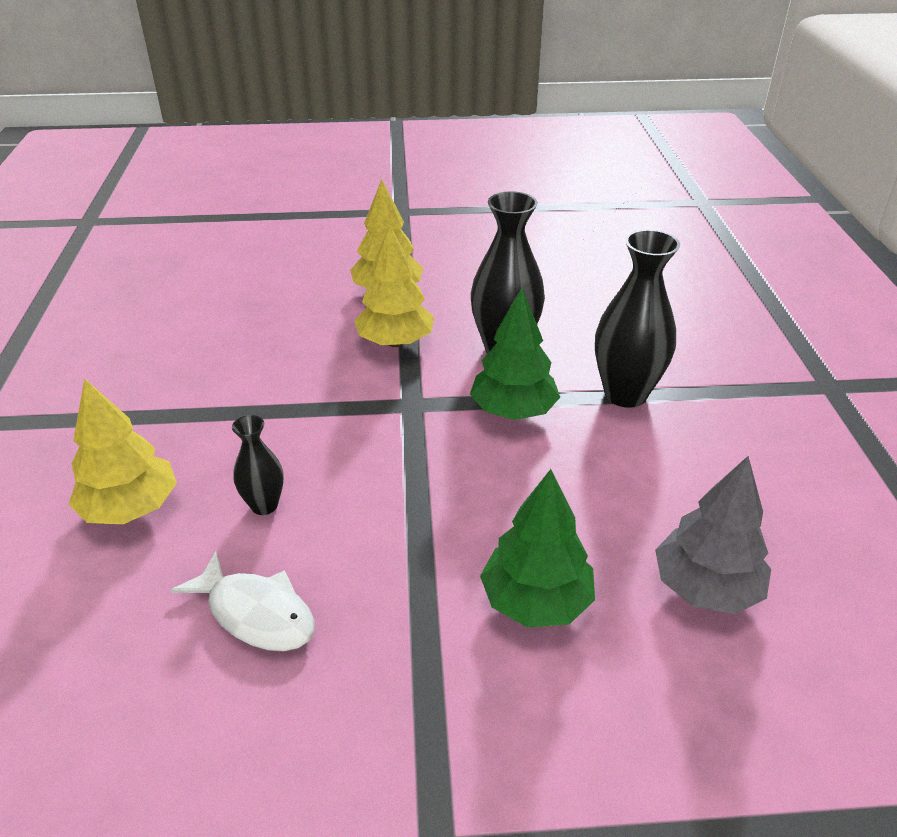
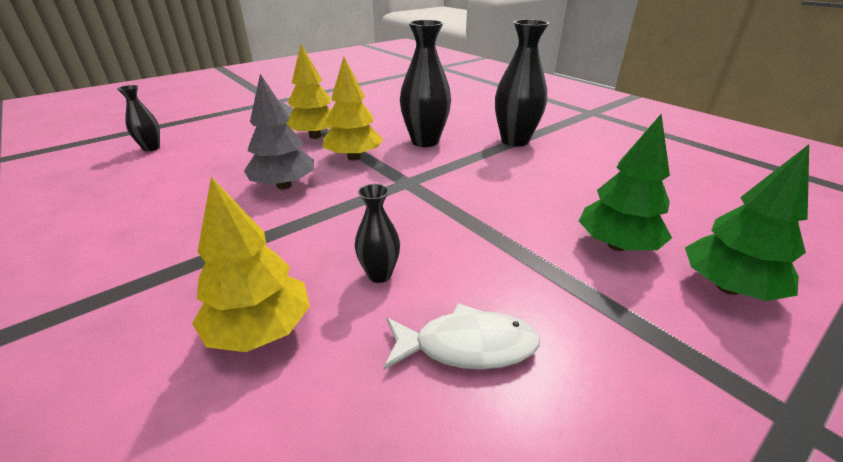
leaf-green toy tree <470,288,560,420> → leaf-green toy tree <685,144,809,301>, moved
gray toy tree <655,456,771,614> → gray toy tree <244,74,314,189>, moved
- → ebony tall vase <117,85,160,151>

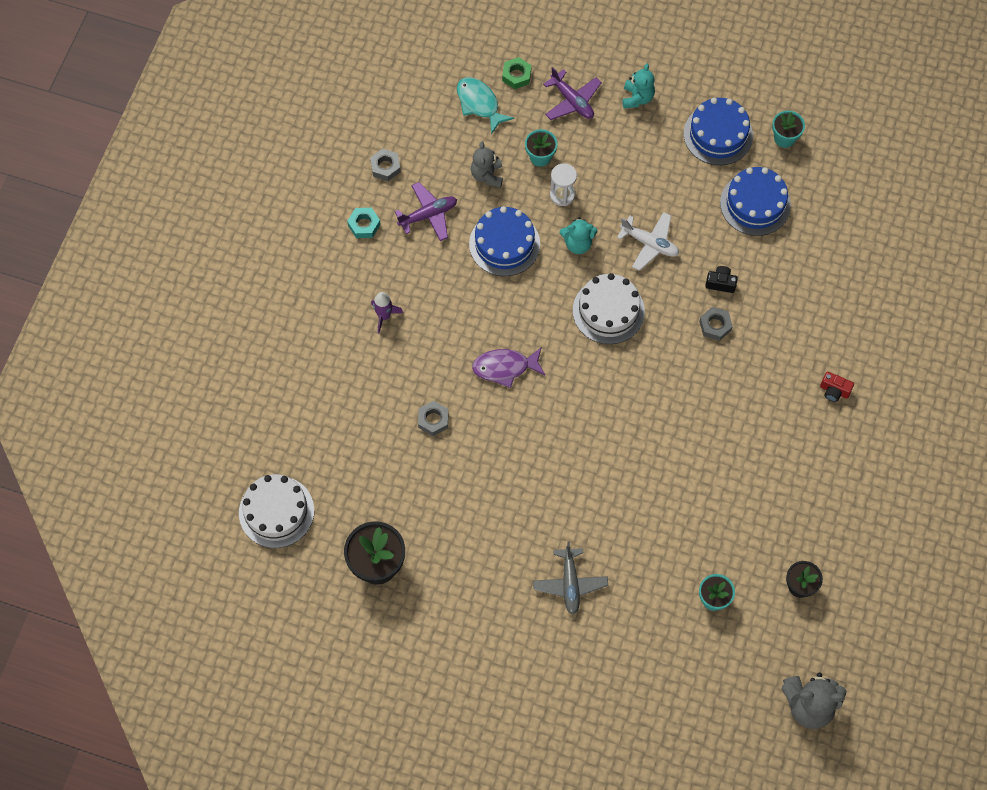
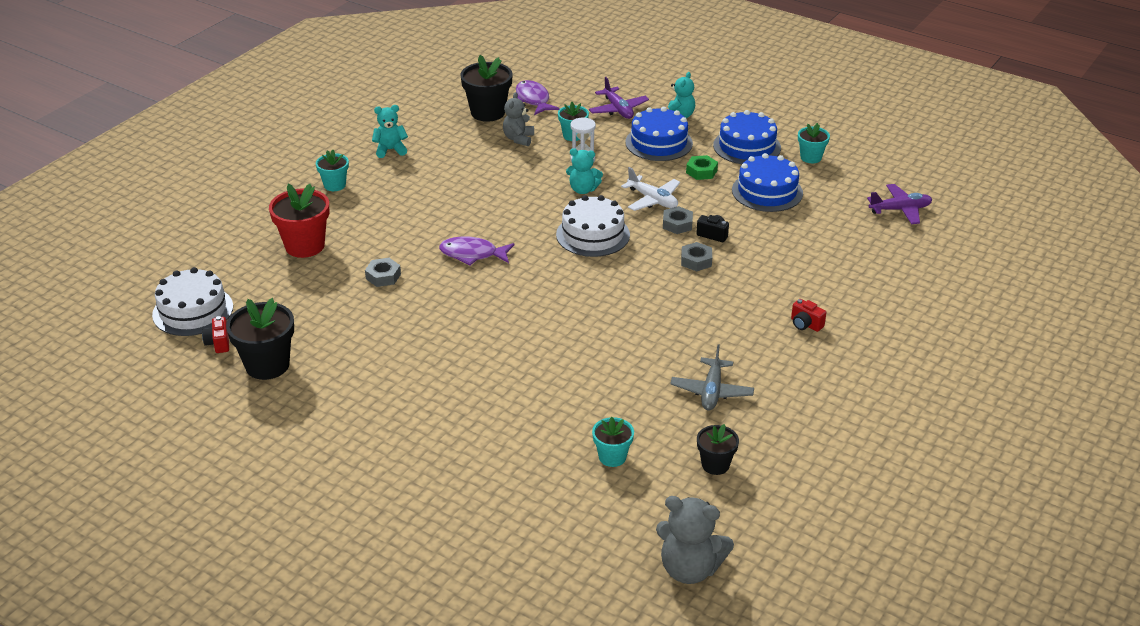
turquoise hexagon nut <347,208,381,238> → turquoise teddy bear <372,105,408,158>
gray hexagon nut <370,149,401,181> → gray hexagon nut <663,206,693,234>, moved
violet spaceship <371,292,403,333> → -
violet plane <395,182,457,241> → violet plane <867,184,932,224>, moved
turquoise toy fish <457,77,514,134> → violet toy fish <516,80,560,115>
cobalt cake <469,206,540,276> → cobalt cake <625,107,693,161>, moved
leaf-green hexagon nut <502,57,532,89> → leaf-green hexagon nut <686,155,718,180>, moved
gray plane <533,542,608,615> → gray plane <670,344,754,411>, moved
- → crimson compact camera <202,316,229,353>
- → crimson plant pot <269,184,330,258>
- → turquoise plant pot <316,149,349,191>
- → ebony plant pot <460,55,513,122>

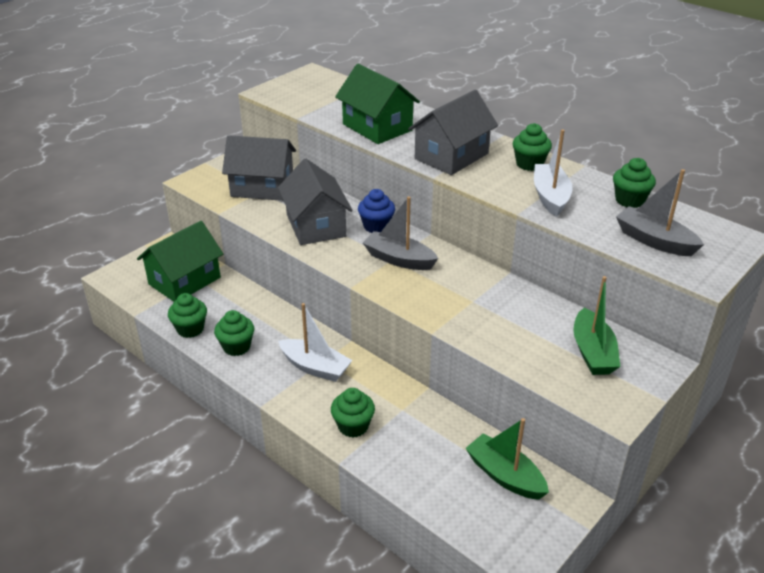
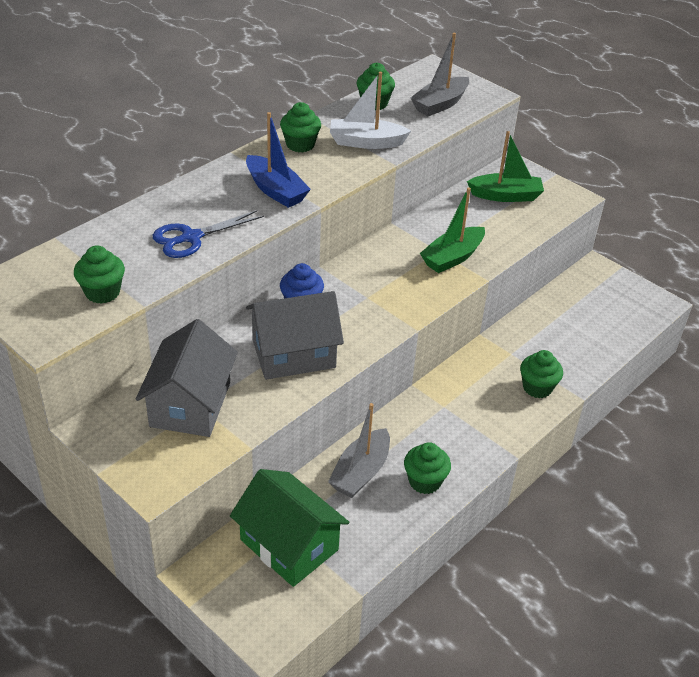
leaf-green fairy cake <168,293,207,338> → leaf-green fairy cake <74,245,125,304>, moved
white boat <278,303,353,382> → -
leaf-green toy house <335,63,420,144> → cobalt pair of scissors <153,210,264,258>
gray boat <363,197,438,270> → gray boat <328,403,390,498>, moved
gray toy house <408,90,498,175> → cobalt boat <246,112,311,208>
leaf-green boat <465,418,549,500> → leaf-green boat <420,188,485,273>, moved

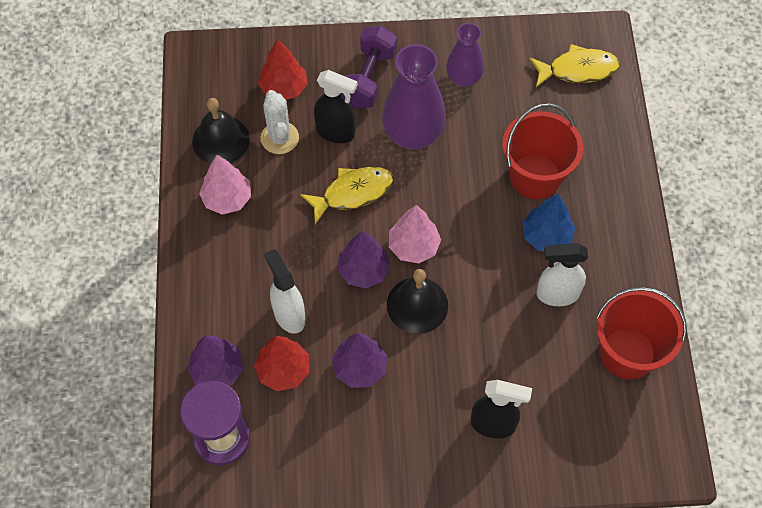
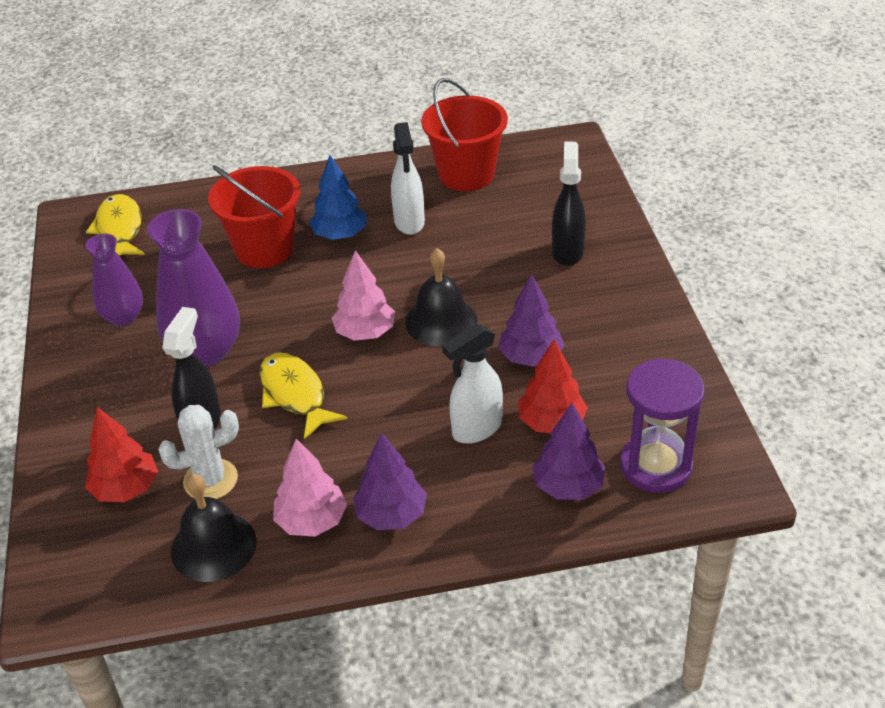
violet toy tree <337,230,391,289> → violet toy tree <353,433,427,530>, moved
violet dumbbell <341,26,397,108> → -

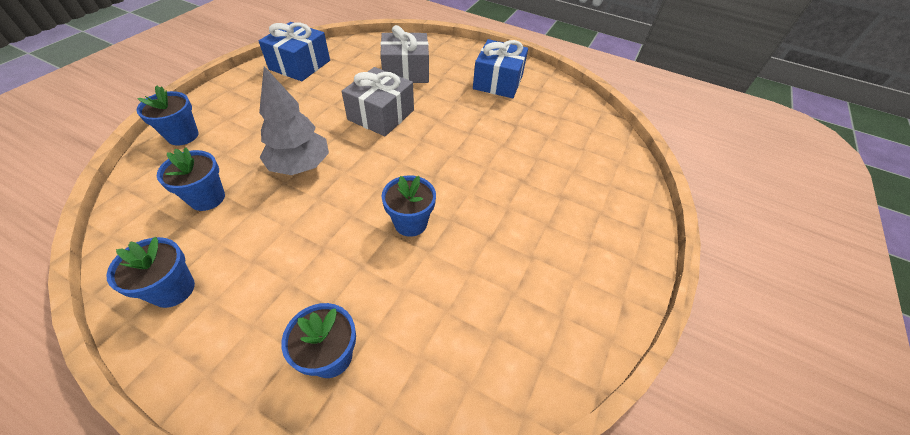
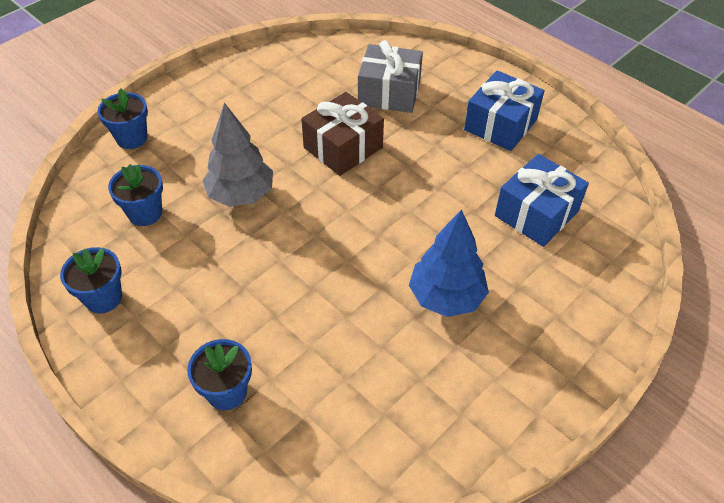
cobalt present <259,22,330,81> → cobalt present <495,154,589,247>, moved
gray present <342,67,414,136> → dark brown present <301,92,384,176>
cobalt plant pot <381,175,436,237> → -
- → cobalt toy tree <409,209,489,317>

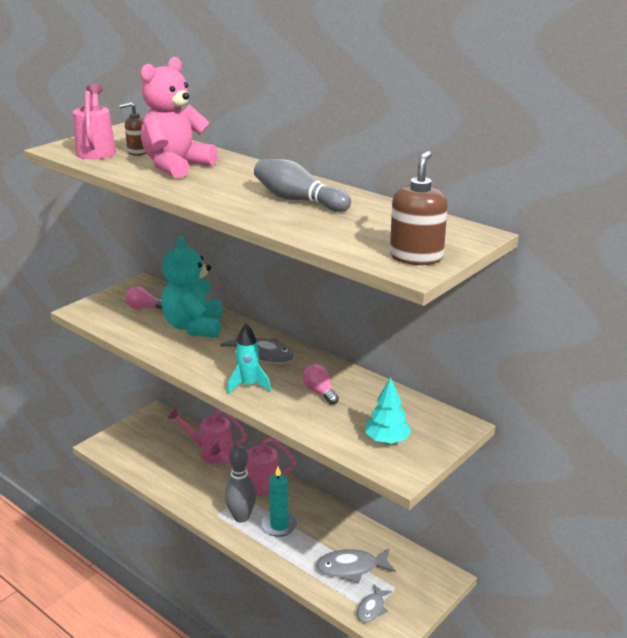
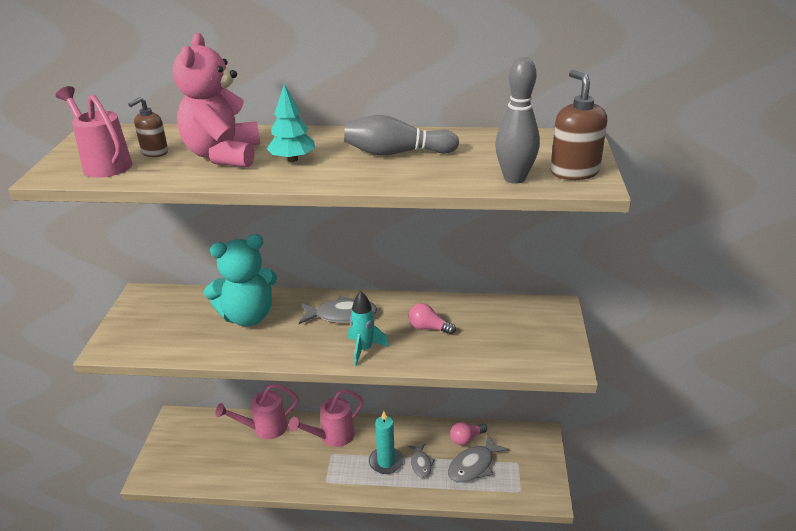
rose-pink bulb <125,286,162,309> → rose-pink bulb <450,422,487,445>, moved
turquoise teddy bear <162,236,223,338> → turquoise teddy bear <204,234,277,326>, 75 degrees counterclockwise
gray skittle <225,445,256,523> → gray skittle <495,57,540,184>, moved
gray toy fish <357,585,392,623> → gray toy fish <408,444,435,478>, moved
turquoise toy tree <365,377,412,444> → turquoise toy tree <267,84,315,162>, moved

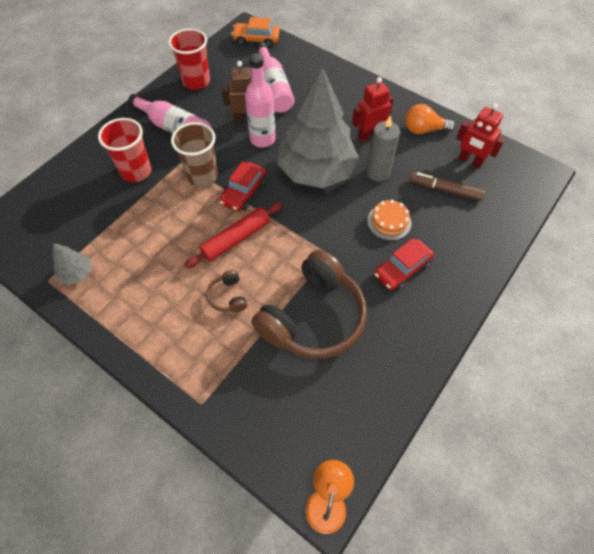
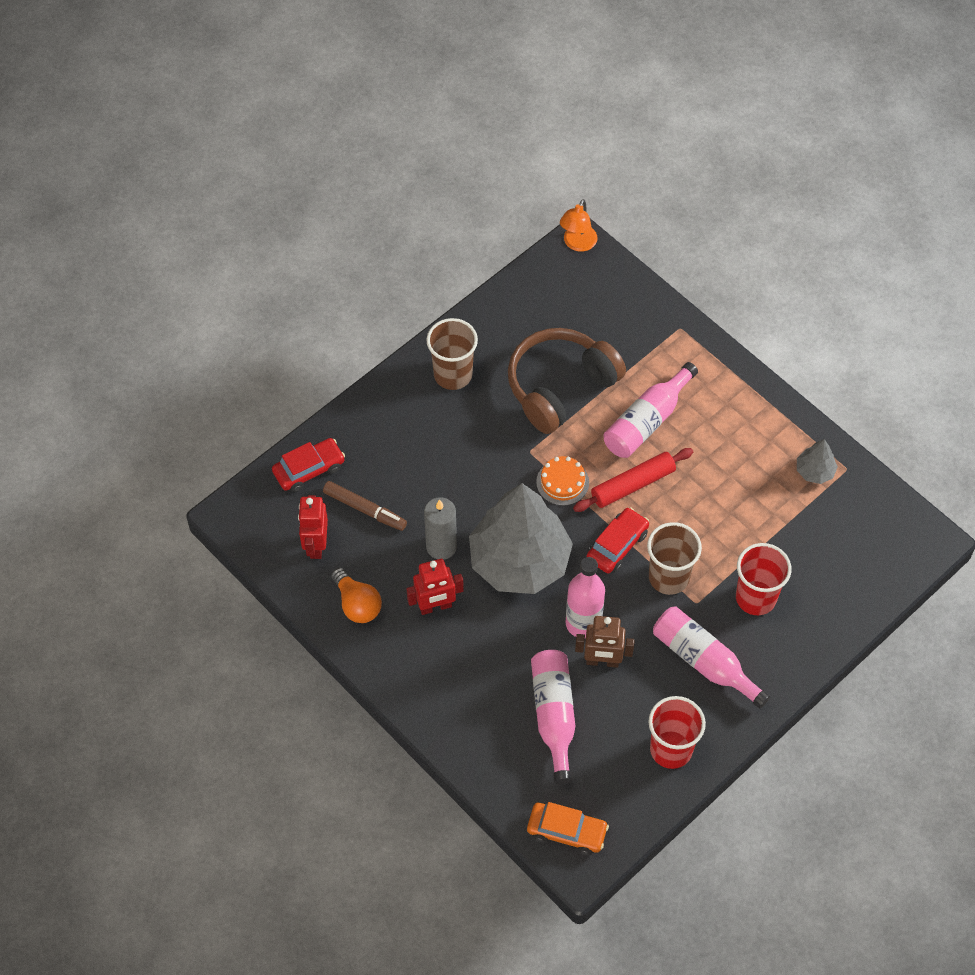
dark brown headset <206,270,247,312> → rose-pink bottle <603,362,698,458>
orange-coloured cake <367,200,411,241> → orange-coloured cake <536,456,589,506>, moved
crimson automobile <374,238,434,291> → crimson automobile <272,438,345,492>, moved
orange-coloured bulb <405,104,455,134> → orange-coloured bulb <331,568,382,623>, 45 degrees clockwise
crimson robot <456,103,505,168> → crimson robot <298,495,328,559>, 135 degrees counterclockwise
- → dark brown cup <426,318,478,390>

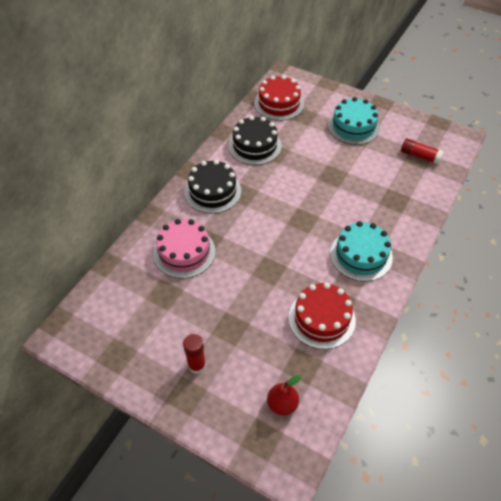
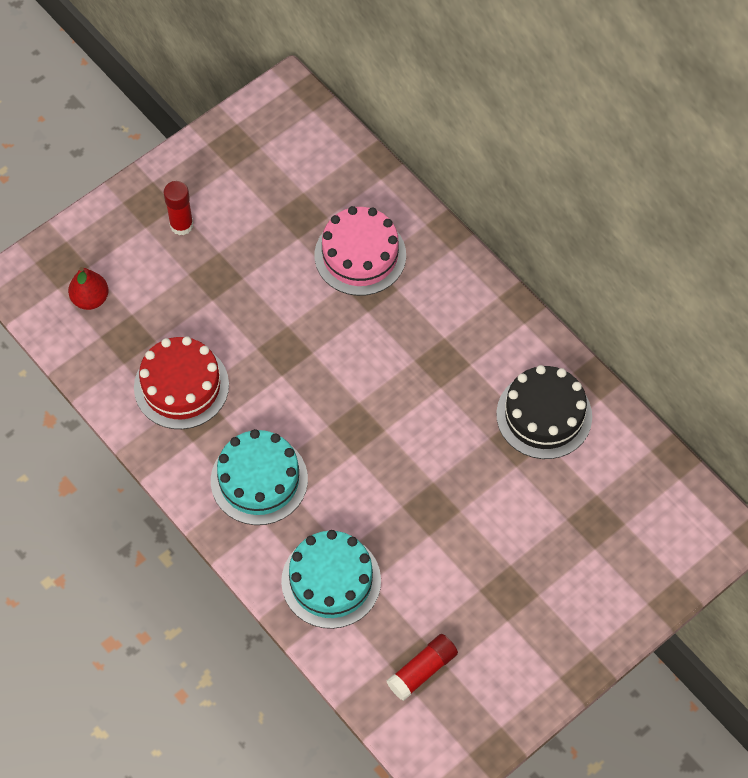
ebony cake <184,160,241,214> → -
crimson cake <254,75,304,121> → -
turquoise cake <328,97,380,145> → turquoise cake <281,530,381,629>, moved

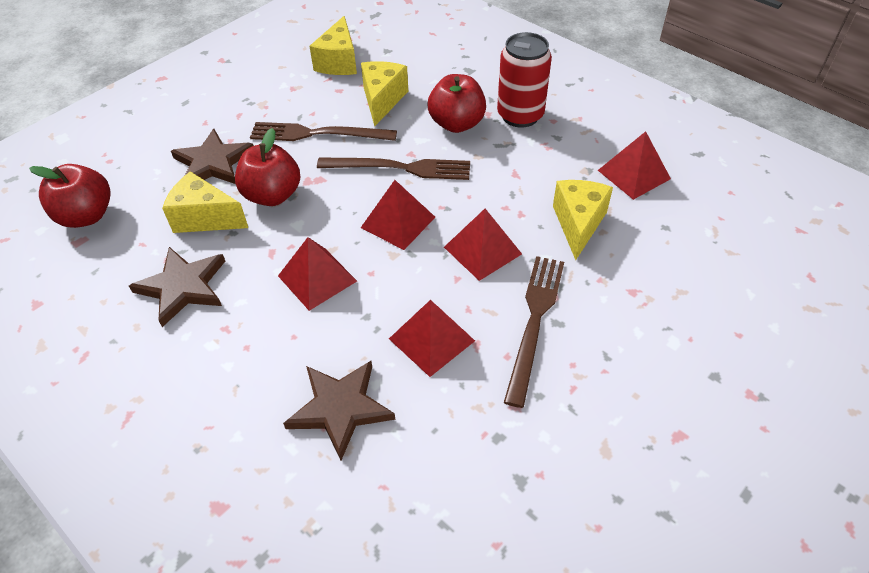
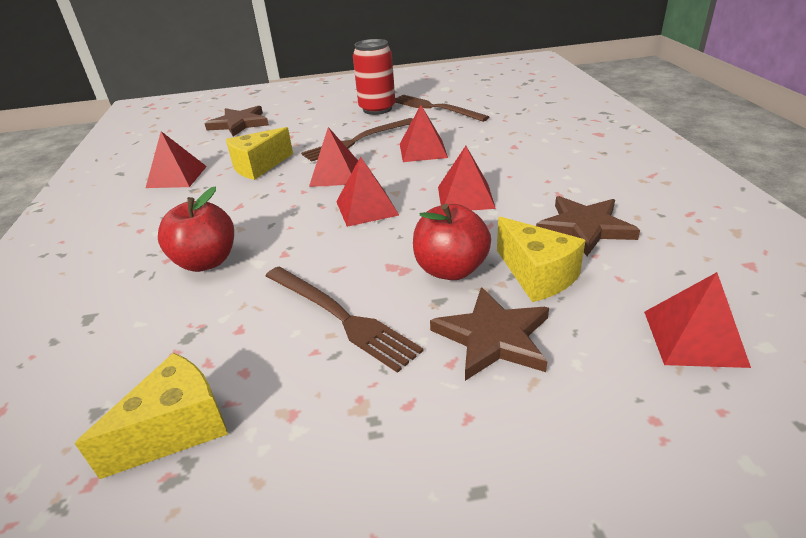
crimson apple <29,164,111,228> → crimson pyramid shape <644,272,751,368>
dark brown five-pointed star <283,361,395,460> → dark brown five-pointed star <204,106,269,137>, moved
dark brown fork <317,157,470,180> → dark brown fork <395,95,489,122>, moved
bright yellow cheese wedge <361,61,408,126> → -
crimson soda can <497,32,552,128> → crimson soda can <353,39,395,115>, moved

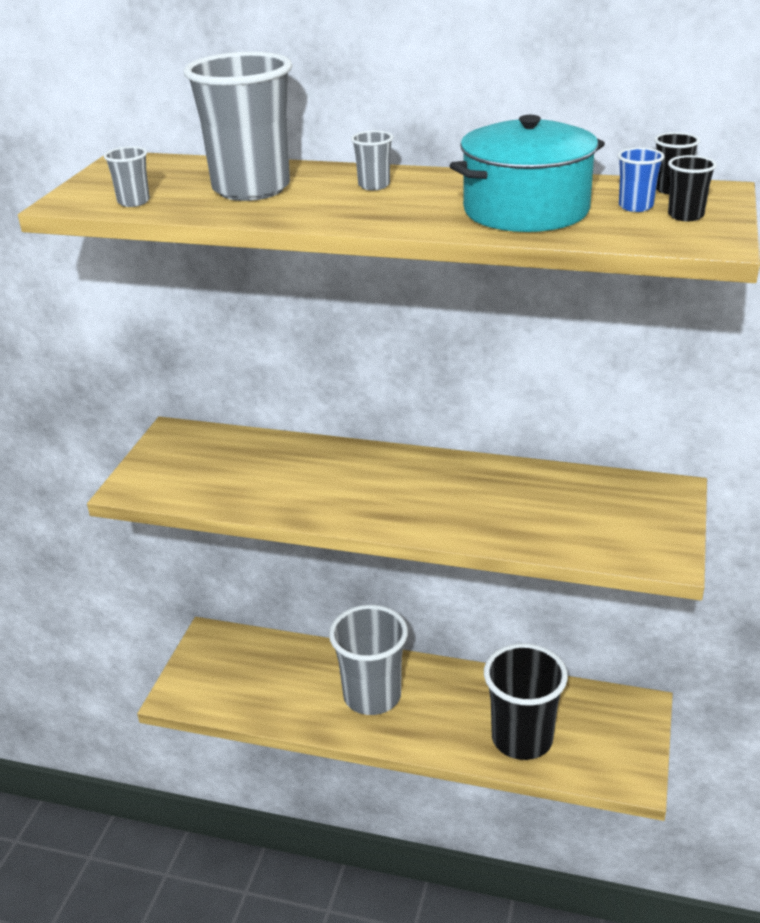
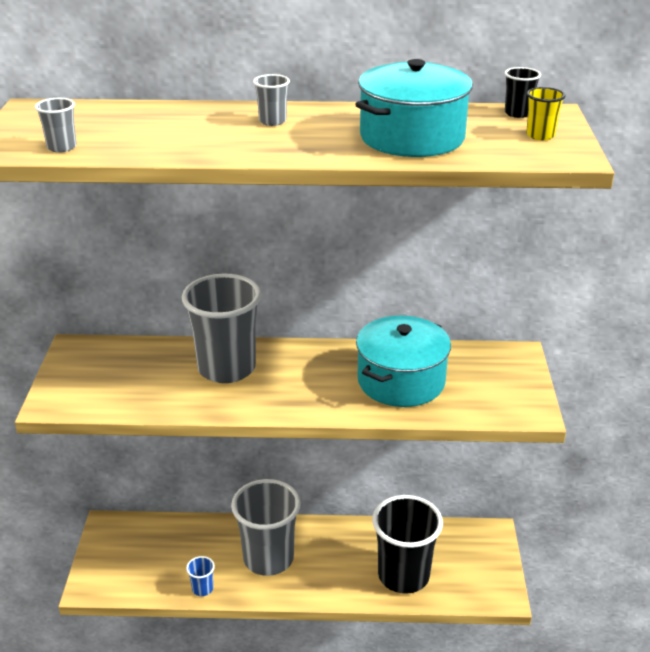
gray cup <184,52,292,201> → gray cup <182,274,261,383>, moved
cobalt cup <618,147,664,212> → cobalt cup <186,556,215,596>, moved
ebony cup <668,155,717,221> → bright yellow cup <526,87,565,141>
- → turquoise cooking pot <356,316,451,407>

